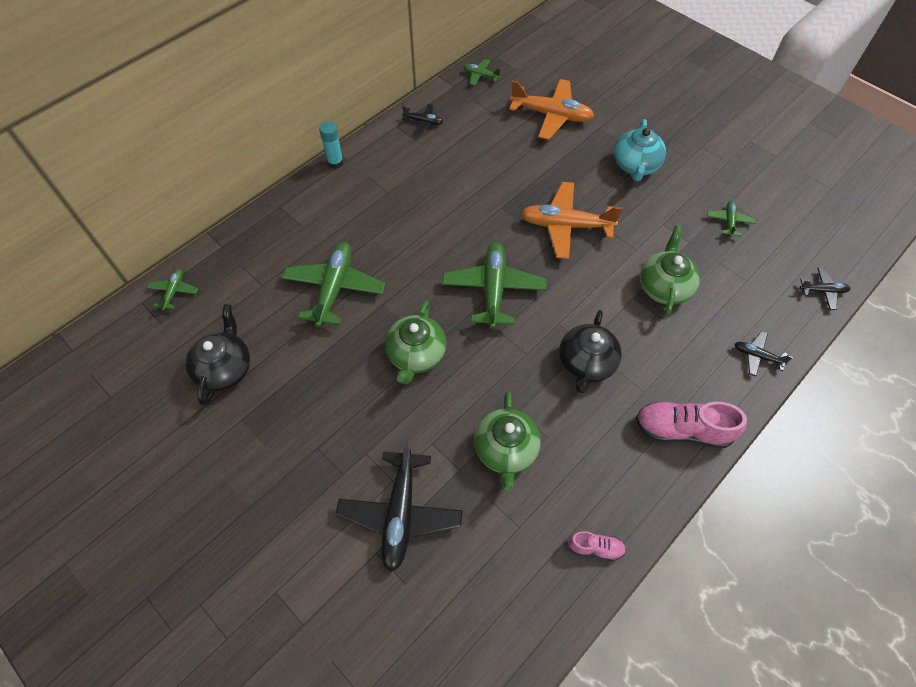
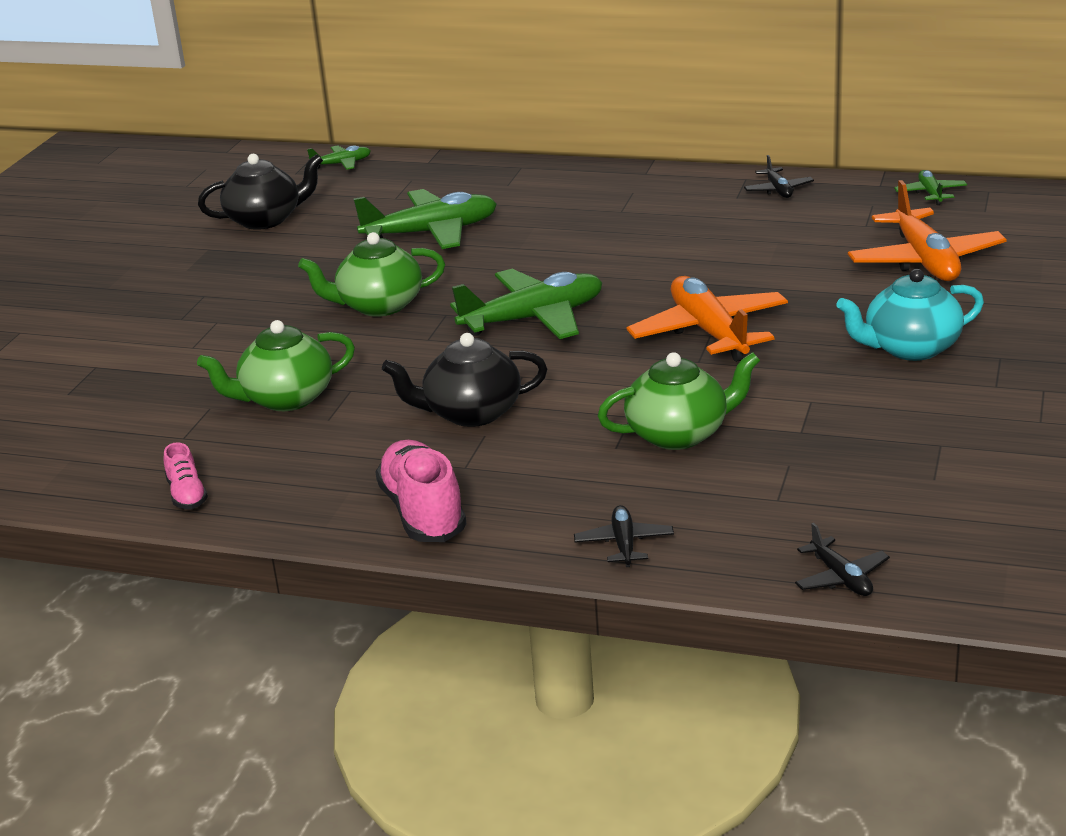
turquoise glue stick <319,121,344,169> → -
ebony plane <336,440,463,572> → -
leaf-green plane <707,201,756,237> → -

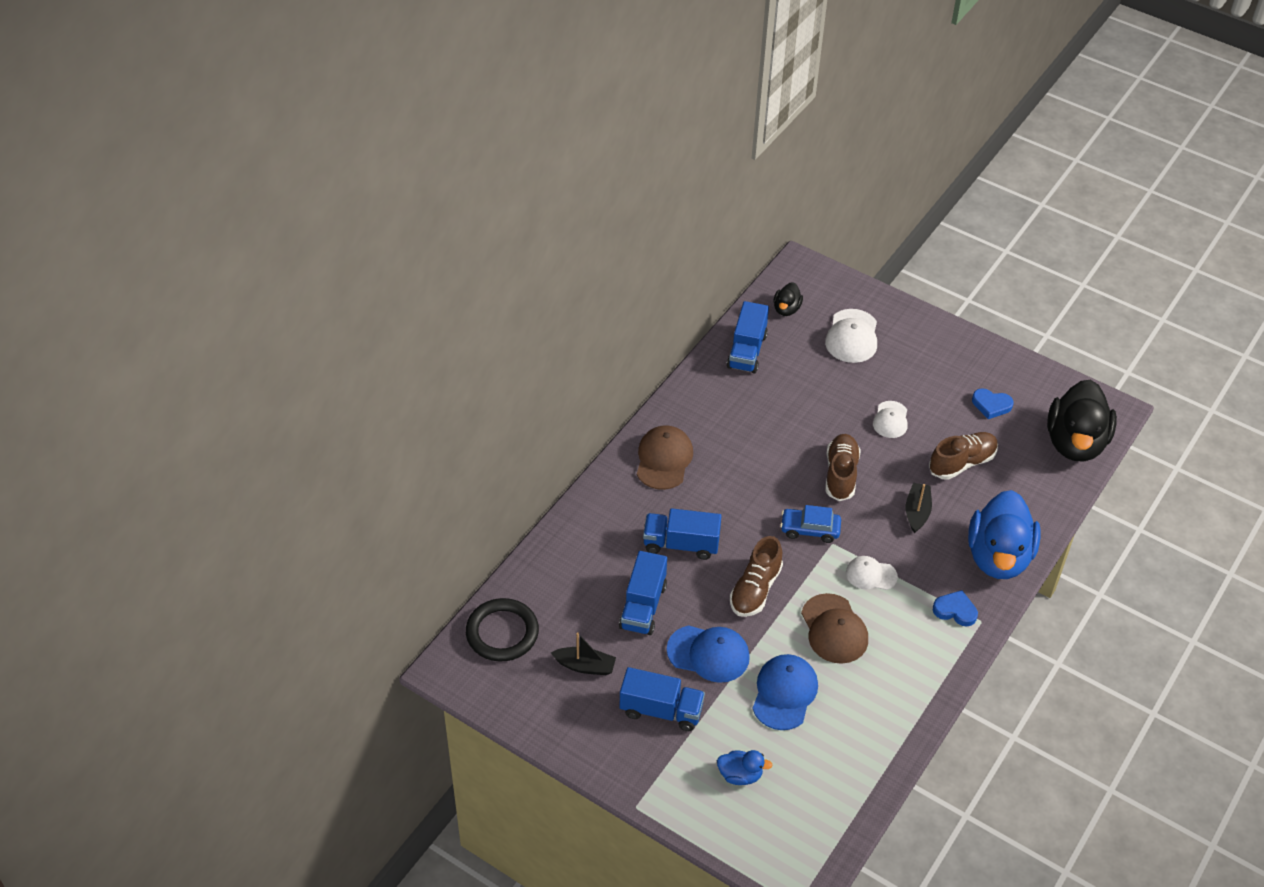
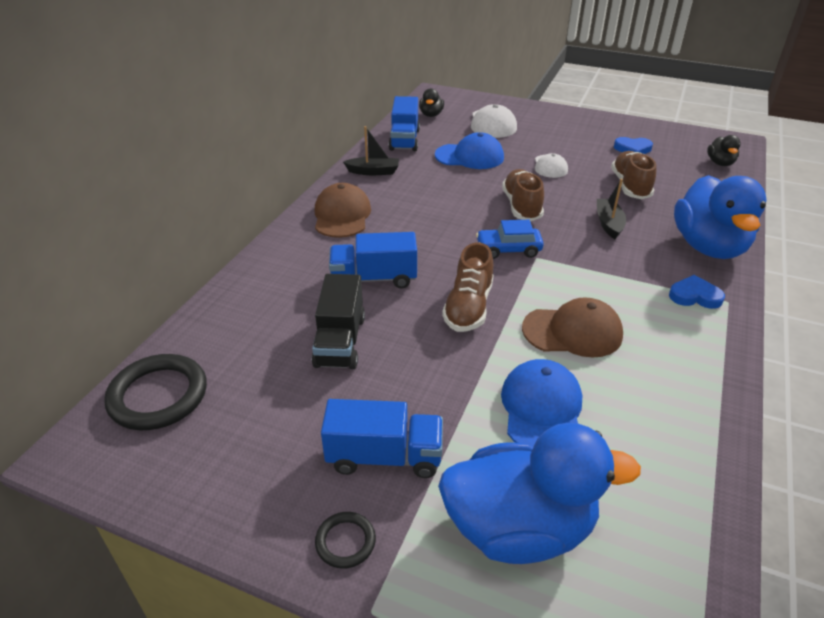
ebony boat <551,632,616,675> → ebony boat <343,126,399,175>, moved
cobalt truck <619,551,667,635> → ebony truck <312,274,365,369>
cobalt baseball cap <667,625,750,683> → cobalt baseball cap <435,132,504,169>, moved
cobalt rubber duck <717,750,773,785> → cobalt rubber duck <438,423,641,564>, x2.20
dark brown baseball cap <801,593,868,664> → dark brown baseball cap <522,297,623,358>, 60 degrees counterclockwise
white baseball cap <846,556,898,590> → -
dark brown lace-up shoe <929,432,998,480> → dark brown lace-up shoe <611,151,656,199>, 45 degrees counterclockwise
ebony rubber duck <1047,380,1117,462> → ebony rubber duck <707,135,741,166>, x0.45
- → ebony hoop <315,512,376,569>

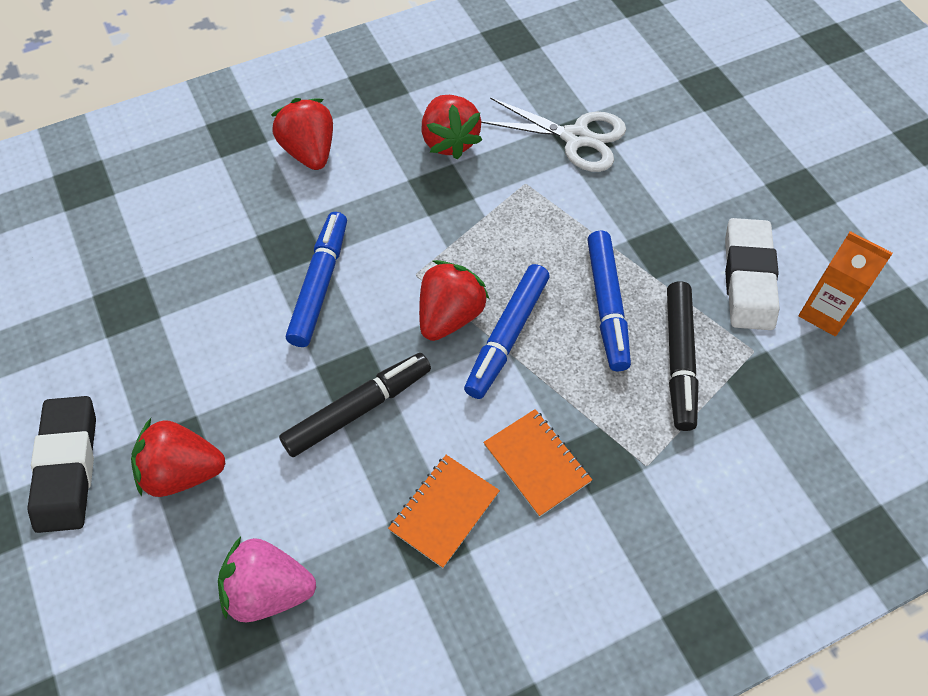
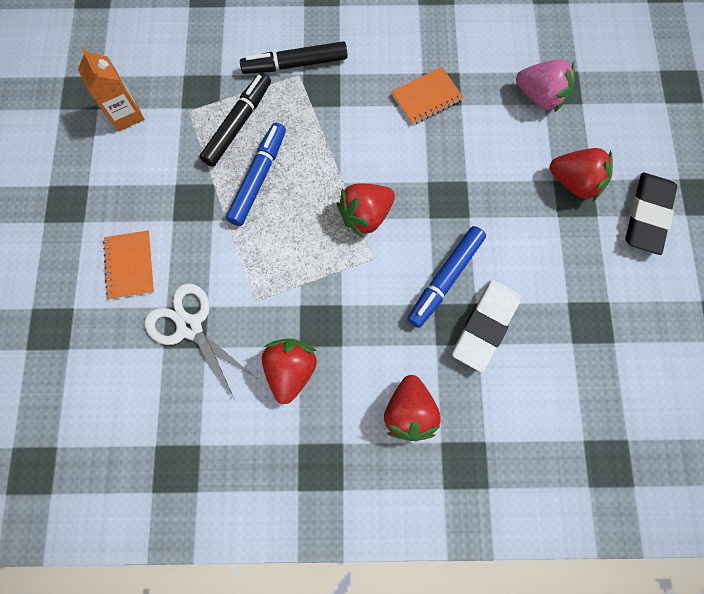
ebony felt pen <279,353,431,457> → ebony felt pen <240,41,348,74>, moved
cobalt felt pen <464,264,550,399> → -
orange-coloured notebook <483,409,592,517> → orange-coloured notebook <103,230,155,299>, moved
white gum eraser <725,218,780,330> → white gum eraser <452,280,521,372>, moved

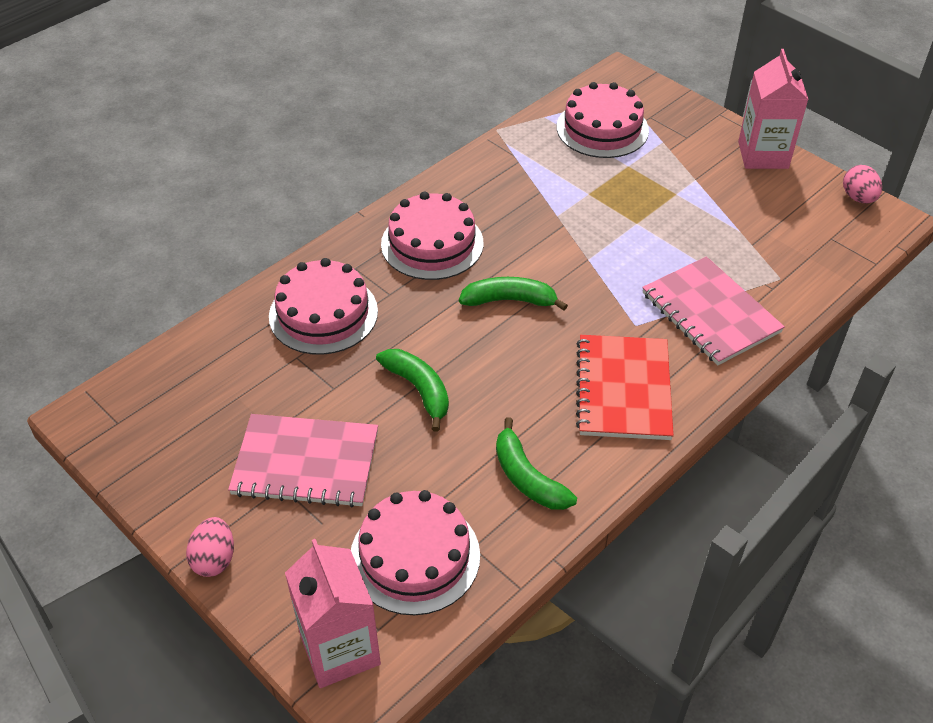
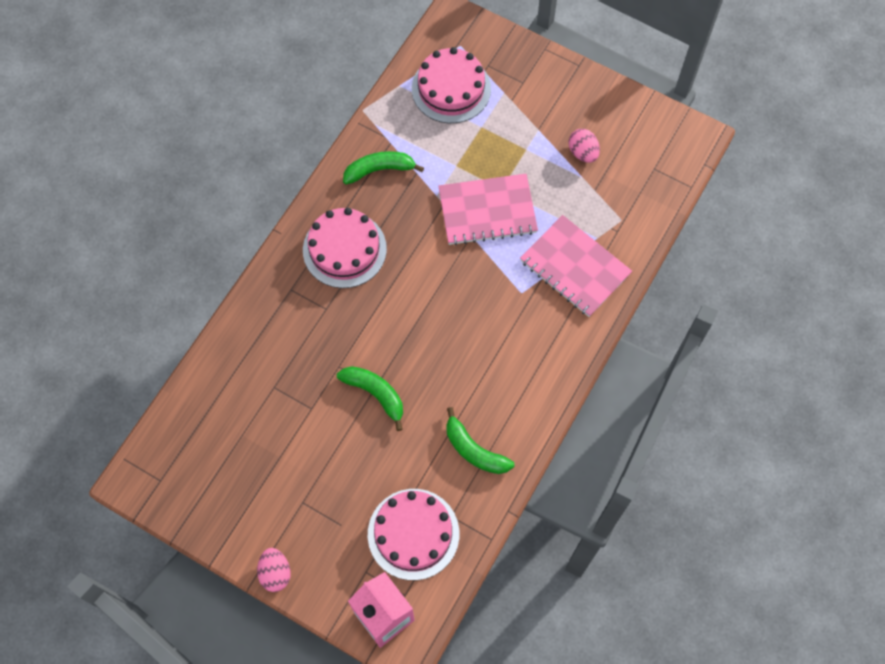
rose-pink notebook <228,414,378,508> → rose-pink notebook <438,174,538,245>, moved
rose-pink cake <269,258,378,355> → -
leaf-green toy banana <459,277,568,311> → leaf-green toy banana <343,151,424,184>, moved
crimson notebook <576,335,674,440> → -
rose-pink carton <738,49,808,169> → -
rose-pink toy egg <843,165,882,203> → rose-pink toy egg <569,129,600,163>, moved

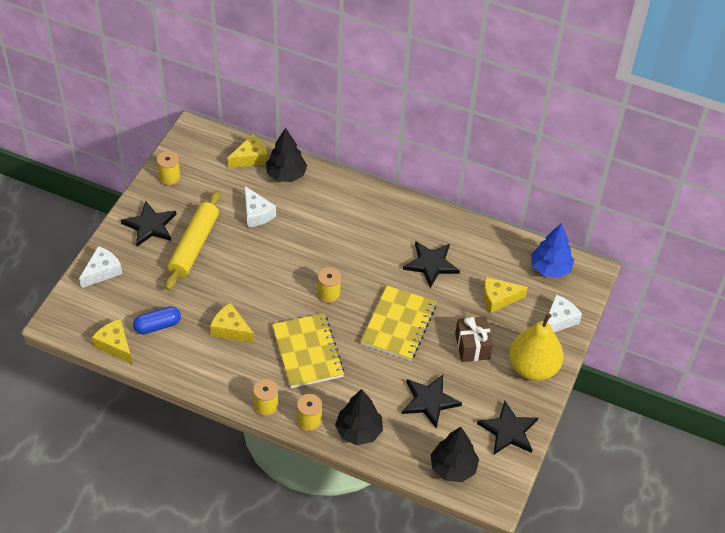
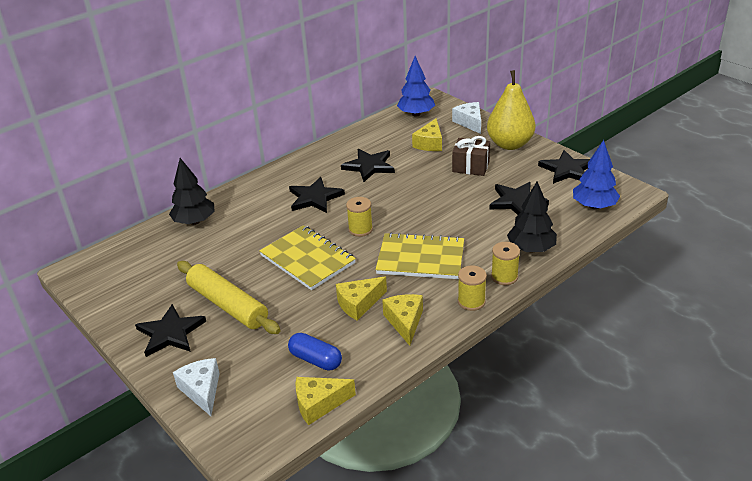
cobalt pill shape <133,306,181,334> → cobalt pill shape <288,333,342,371>, 60 degrees counterclockwise
bright yellow spool <157,151,181,186> → -
bright yellow cheese wedge <227,134,268,168> → bright yellow cheese wedge <382,294,423,346>, moved
white cheese wedge <245,186,276,228> → -
bright yellow notebook <360,285,436,361> → bright yellow notebook <259,225,356,290>, moved
ebony toy tree <431,427,479,482> → cobalt toy tree <573,140,620,209>
- → ebony five-pointed star <289,177,345,213>

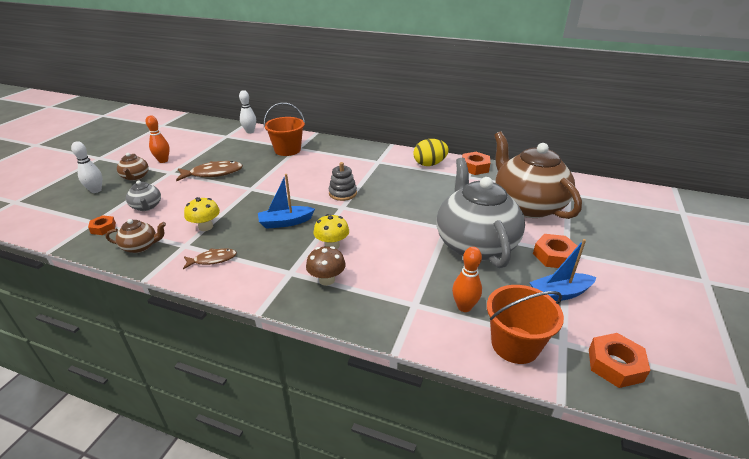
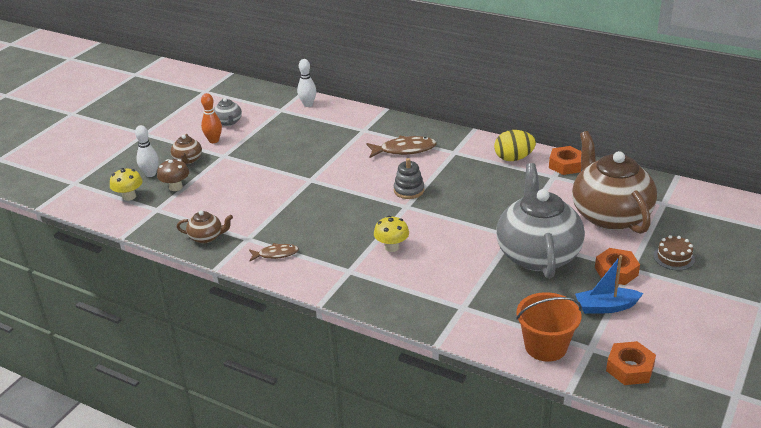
orange-coloured hexagon nut <88,215,116,235> → -
gray china teapot <126,180,161,211> → gray china teapot <214,98,242,126>, moved
dark brown toy fish <176,161,243,181> → dark brown toy fish <366,136,437,158>, moved
bright yellow fungus <184,197,220,231> → bright yellow fungus <110,168,143,201>, moved
cobalt boat <258,174,315,229> → -
orange-coloured pail <264,103,305,156> → -
dark brown fungus <306,246,346,286> → dark brown fungus <157,159,189,191>, moved
orange-coloured skittle <452,247,482,312> → -
- → dark brown cake <654,235,695,270>

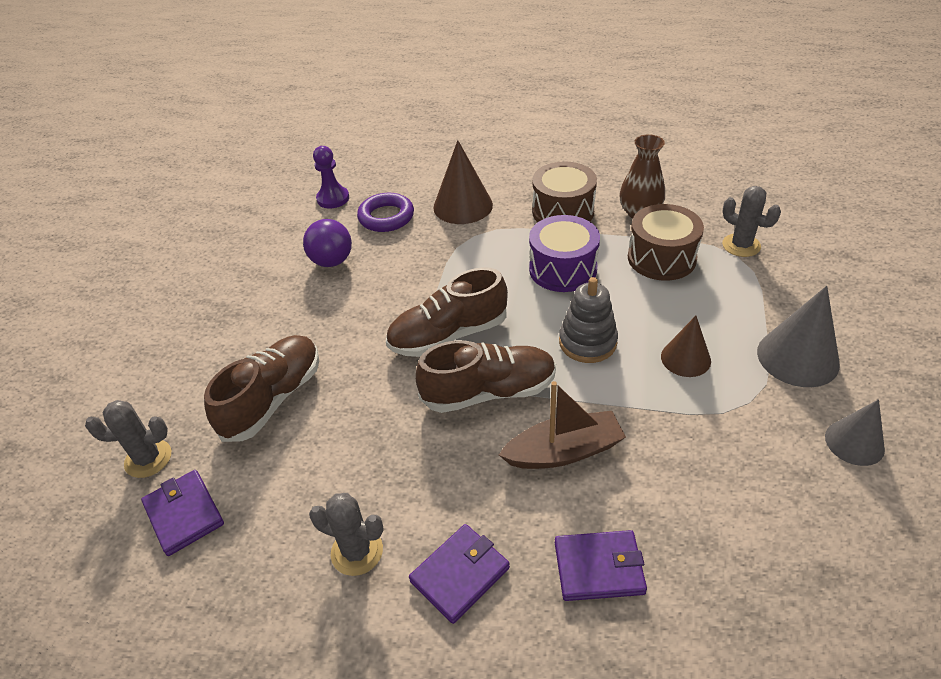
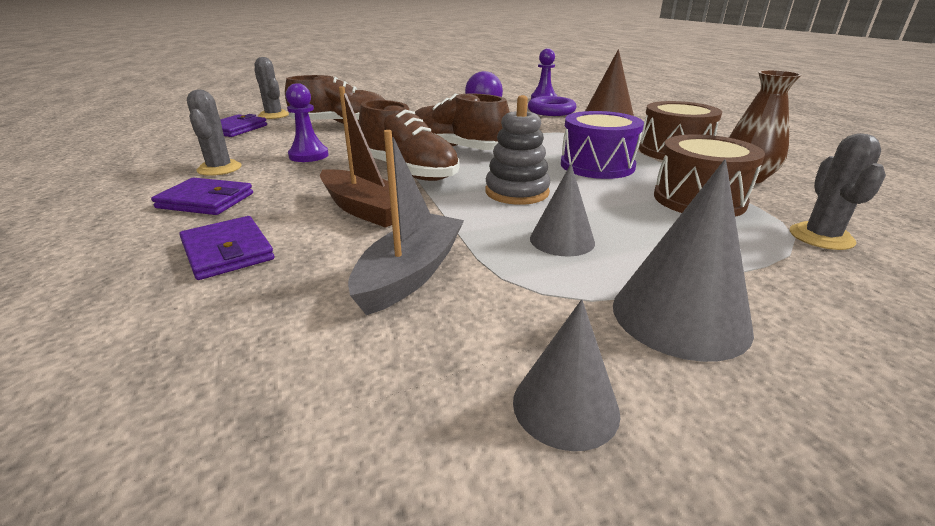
dark brown solid cone <661,316,711,377> → gray solid cone <530,164,595,256>
- → violet pawn <286,83,329,162>
- → gray boat <348,130,464,315>

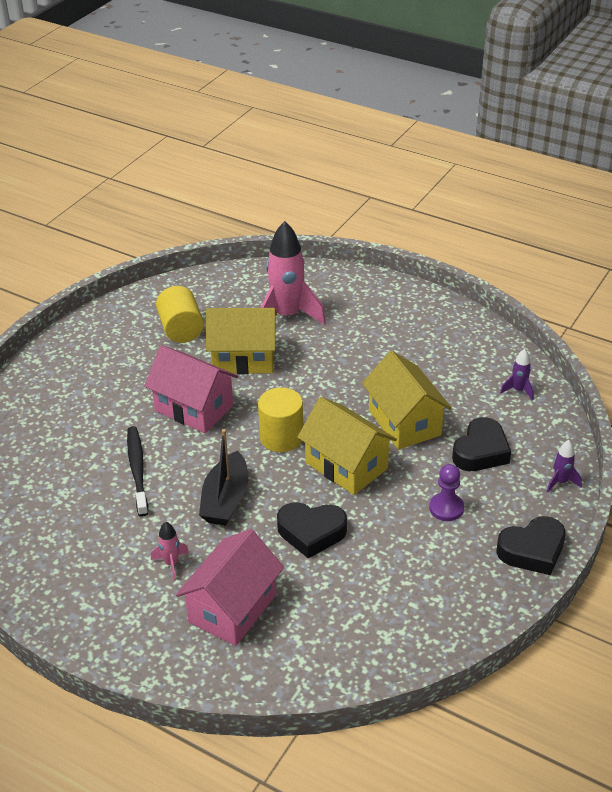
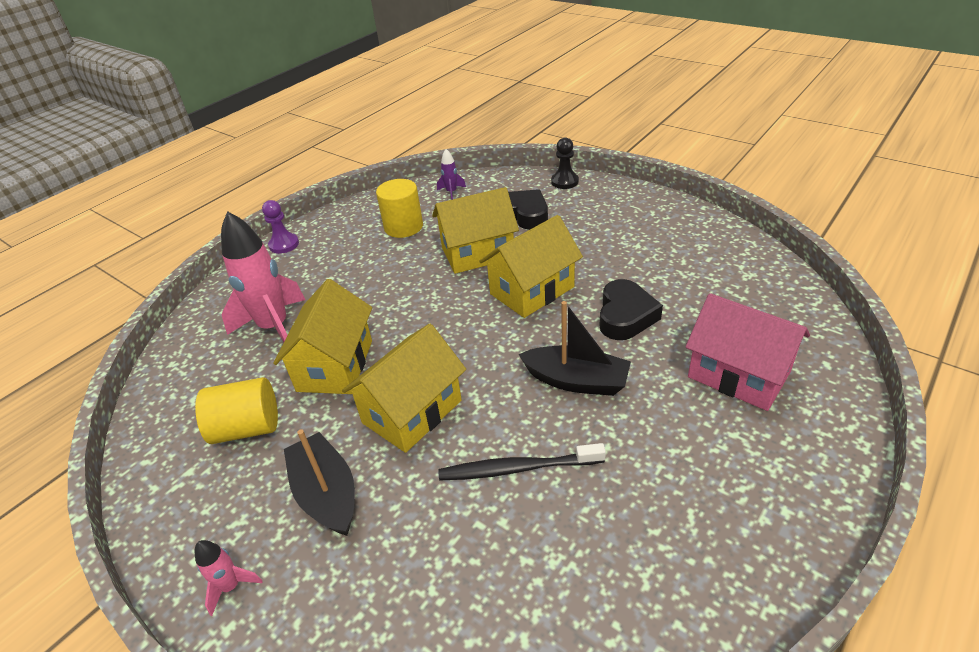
rose-pink toy house <144,345,238,433> → bright yellow toy house <342,324,466,453>
rose-pink spaceship <151,522,189,581> → rose-pink spaceship <194,540,263,616>, moved
bright yellow cylinder <258,387,303,452> → bright yellow cylinder <376,179,423,238>, moved
violet pawn <429,464,464,521> → violet pawn <262,200,299,254>, moved
ebony heart <496,516,566,575> → -
violet spaceship <547,440,582,493> → ebony pawn <551,138,579,189>
- → ebony boat <284,429,355,536>

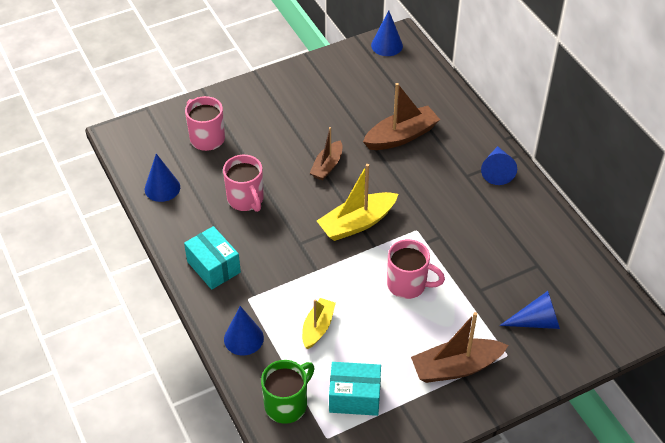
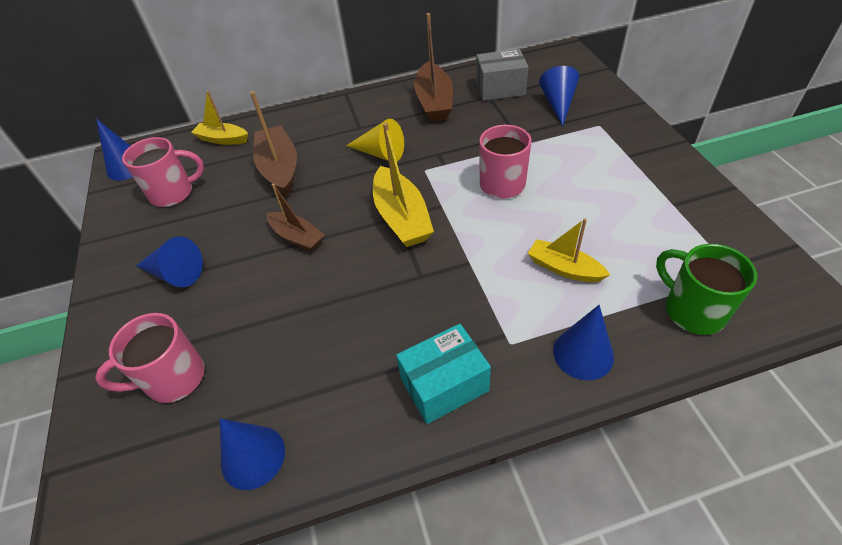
rose-pink coffee mug <223,155,264,212> → rose-pink coffee mug <122,137,204,207>, moved
turquoise parcel <329,362,381,416> → -
dark brown boat <411,312,508,383> → dark brown boat <414,13,453,121>, moved
cobalt solid cone <481,146,517,185> → cobalt solid cone <136,236,203,287>, moved
- → bright yellow boat <191,91,248,145>
- → bright yellow solid cone <346,119,404,161>
- → gray parcel <476,49,528,101>

